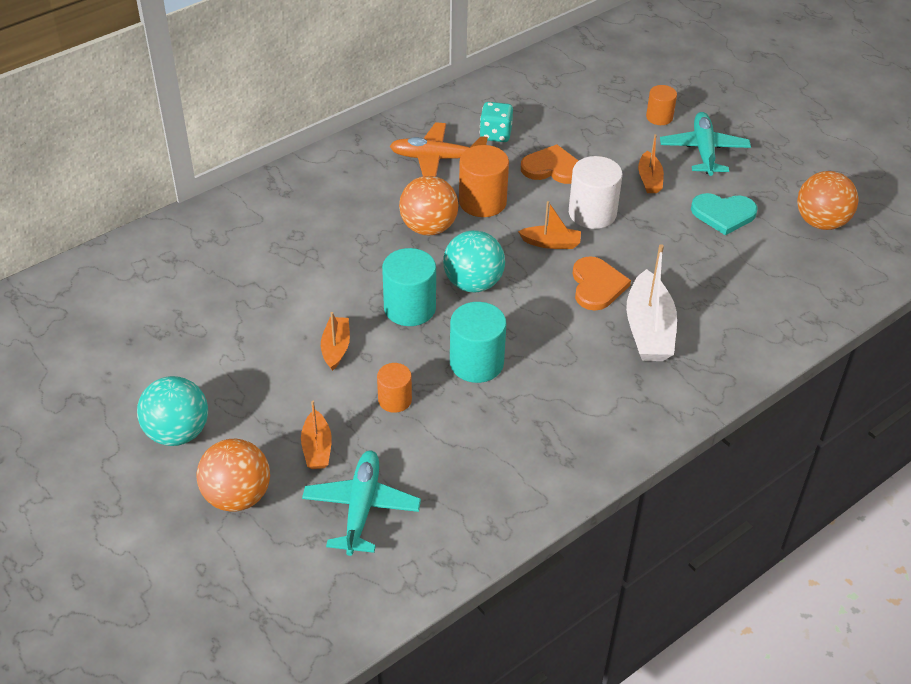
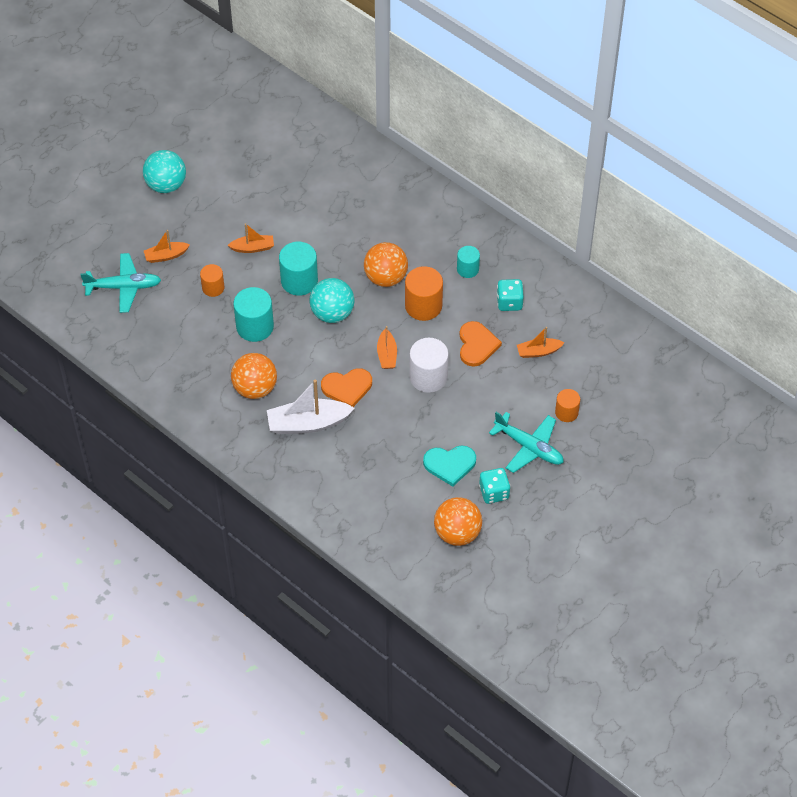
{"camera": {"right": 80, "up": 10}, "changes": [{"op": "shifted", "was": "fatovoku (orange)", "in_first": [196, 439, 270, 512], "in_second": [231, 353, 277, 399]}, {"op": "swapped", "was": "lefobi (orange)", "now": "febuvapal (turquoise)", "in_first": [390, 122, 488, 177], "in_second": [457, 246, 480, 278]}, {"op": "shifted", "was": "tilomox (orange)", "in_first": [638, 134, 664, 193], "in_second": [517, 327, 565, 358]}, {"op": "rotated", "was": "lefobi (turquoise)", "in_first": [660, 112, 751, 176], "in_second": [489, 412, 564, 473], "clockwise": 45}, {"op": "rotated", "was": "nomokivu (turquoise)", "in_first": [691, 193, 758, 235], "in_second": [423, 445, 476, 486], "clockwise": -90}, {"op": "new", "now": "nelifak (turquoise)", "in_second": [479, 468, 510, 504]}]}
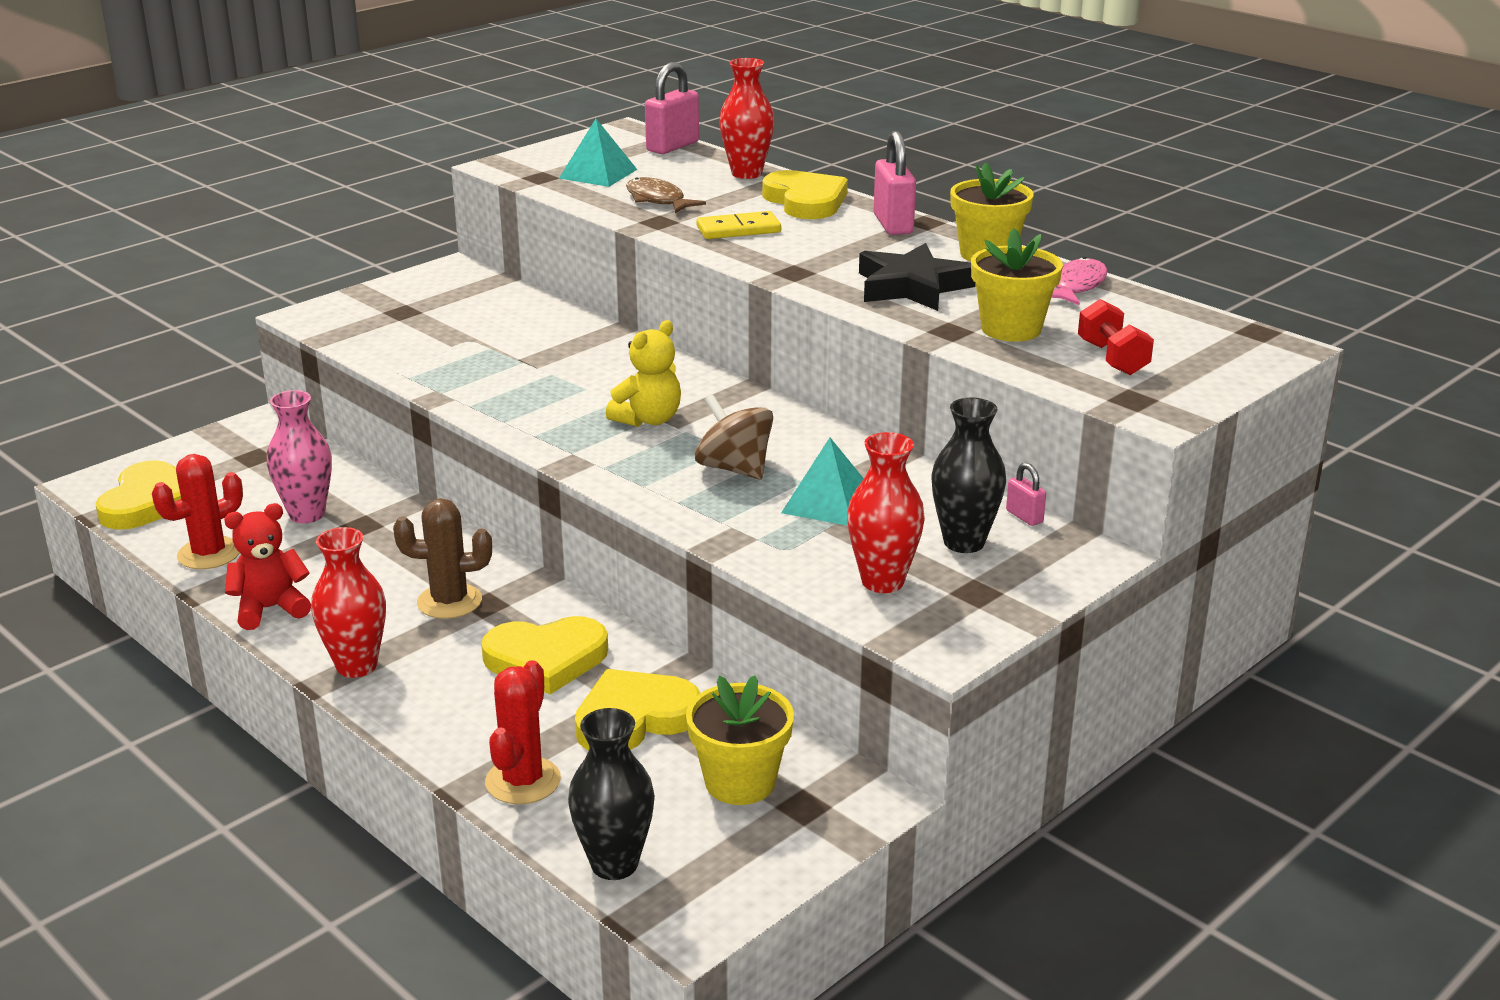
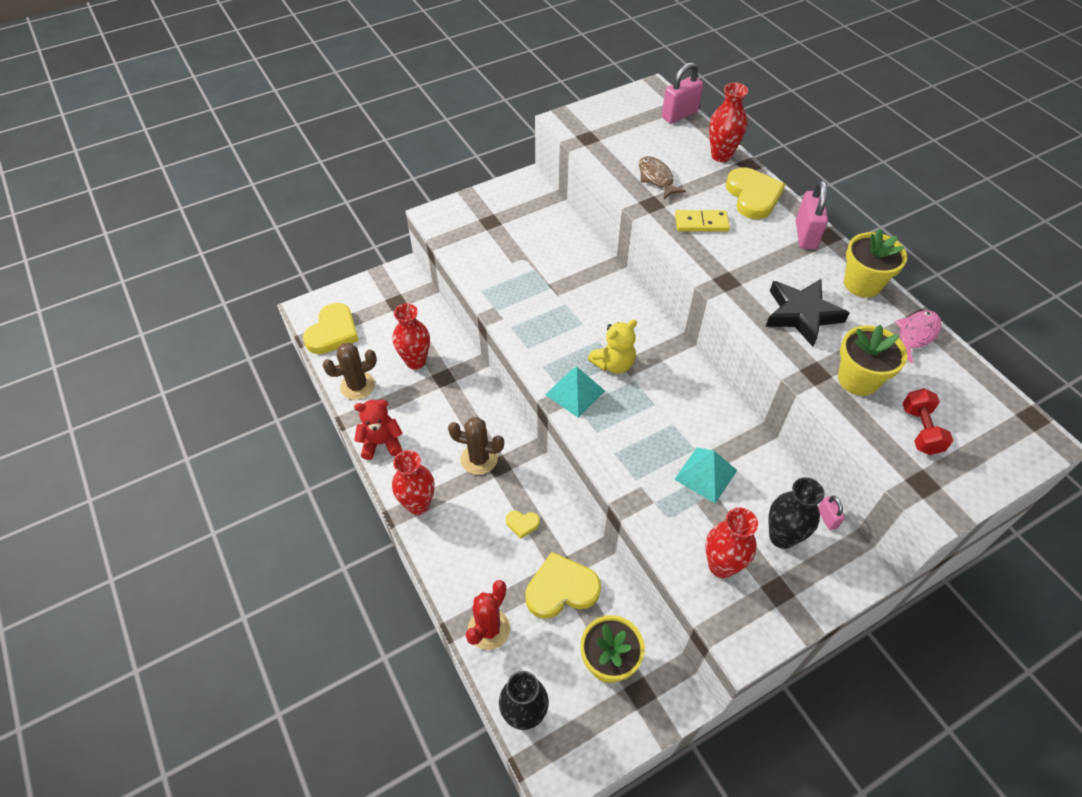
{"camera": {"right": 15, "up": 25}, "changes": [{"op": "repainted", "was": "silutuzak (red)", "now": "silutuzak (brown)", "in_first": [152, 454, 243, 569], "in_second": [322, 343, 377, 400]}, {"op": "repainted", "was": "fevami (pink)", "now": "fevami (red)", "in_first": [267, 390, 332, 523], "in_second": [393, 304, 430, 370]}, {"op": "scaled", "was": "nomokivu (yellow)", "in_first": [481, 616, 608, 694], "in_second": [506, 511, 540, 539], "ratio": 0.47}, {"op": "shifted", "was": "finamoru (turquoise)", "in_first": [559, 119, 637, 187], "in_second": [545, 367, 605, 418]}, {"op": "gone", "was": "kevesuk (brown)", "in_first": [695, 394, 773, 479]}]}
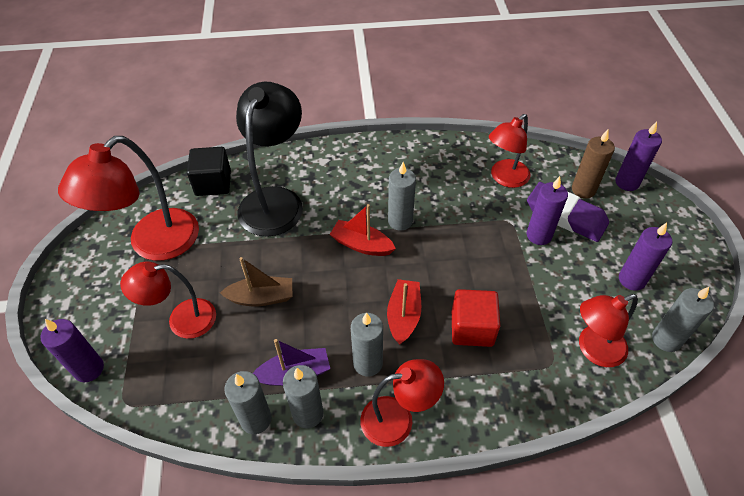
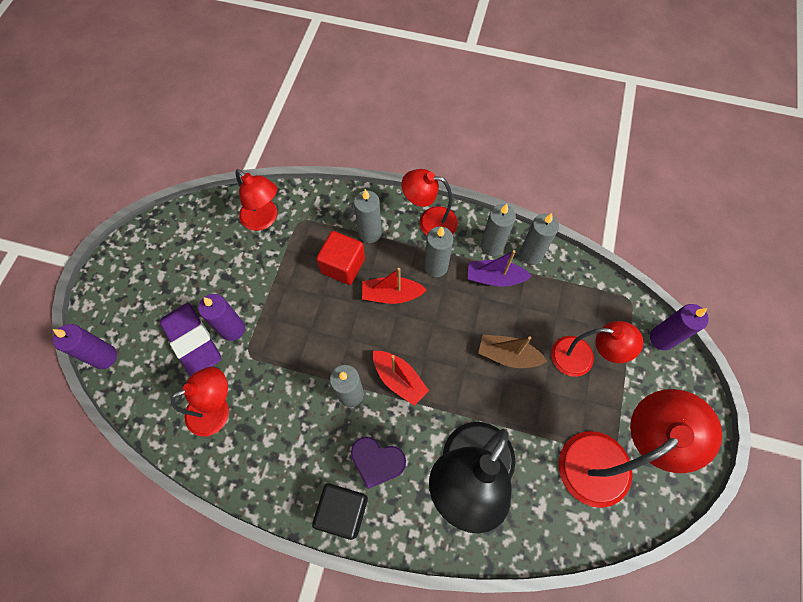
{"camera": {"right": -160, "up": 15}, "changes": [{"op": "shifted", "was": "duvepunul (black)", "in_first": [187, 147, 231, 196], "in_second": [312, 483, 368, 540]}, {"op": "rotated", "was": "tilomox (red)", "in_first": [387, 279, 421, 345], "in_second": [362, 268, 427, 304], "clockwise": 60}, {"op": "gone", "was": "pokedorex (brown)", "in_first": [572, 130, 615, 199]}, {"op": "rotated", "was": "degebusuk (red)", "in_first": [579, 294, 638, 367], "in_second": [235, 169, 277, 231], "clockwise": 45}, {"op": "gone", "was": "pokedorex (purple)", "in_first": [619, 223, 672, 291]}, {"op": "shifted", "was": "pokedorex (grey)", "in_first": [652, 287, 714, 352], "in_second": [354, 189, 382, 243]}, {"op": "new", "now": "nomokivu (purple)", "in_second": [351, 437, 406, 489]}]}
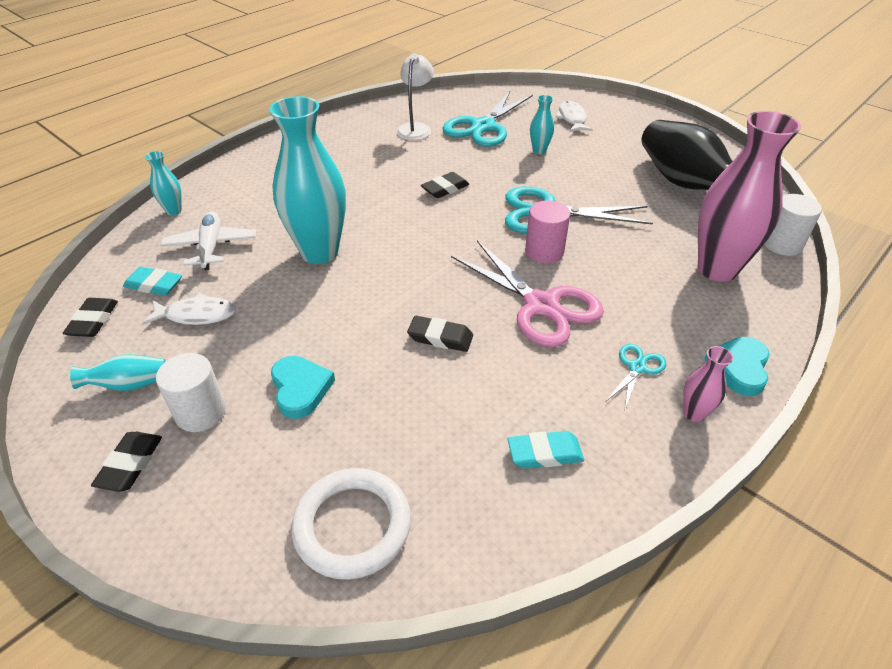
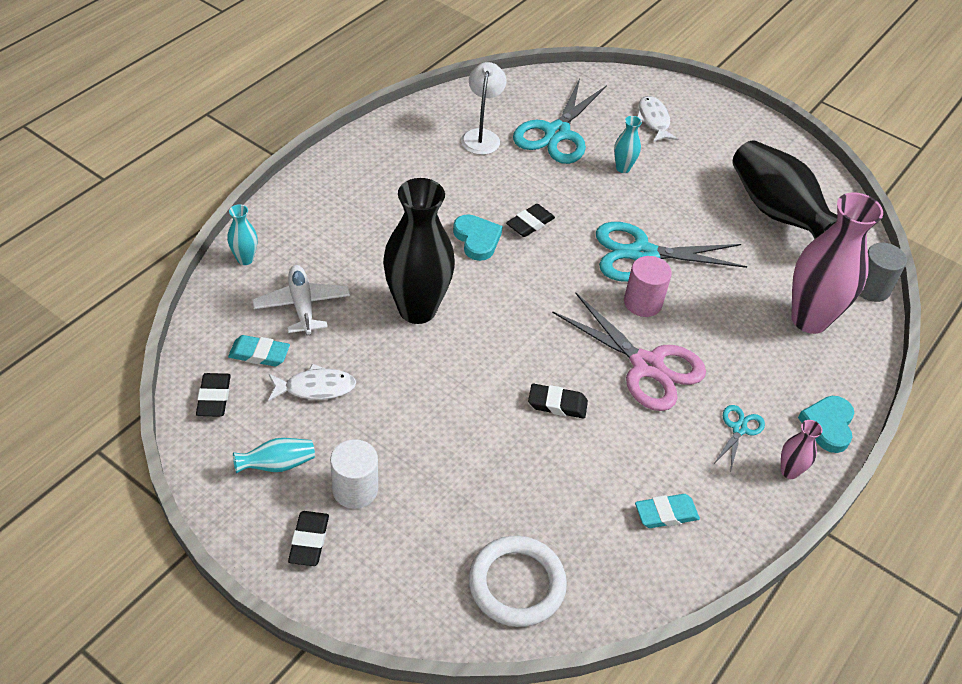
{"camera": {"right": -10, "up": 5}, "changes": [{"op": "repainted", "was": "fevami (turquoise)", "now": "fevami (black)", "in_first": [269, 96, 346, 264], "in_second": [383, 178, 455, 324]}, {"op": "shifted", "was": "nomokivu (turquoise)", "in_first": [271, 356, 335, 419], "in_second": [453, 214, 503, 261]}, {"op": "repainted", "was": "febuvapal (white)", "now": "febuvapal (grey)", "in_first": [764, 194, 822, 256], "in_second": [859, 242, 907, 302]}]}
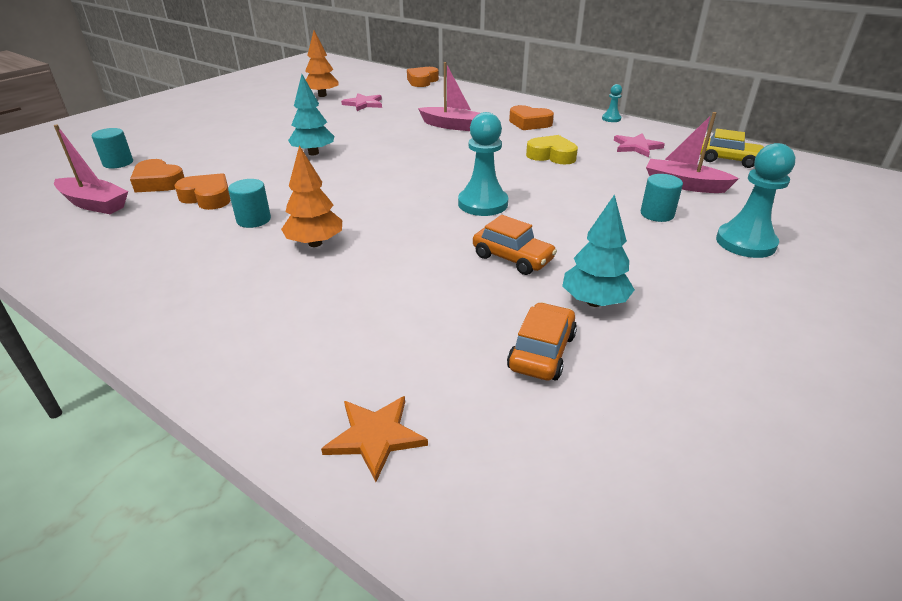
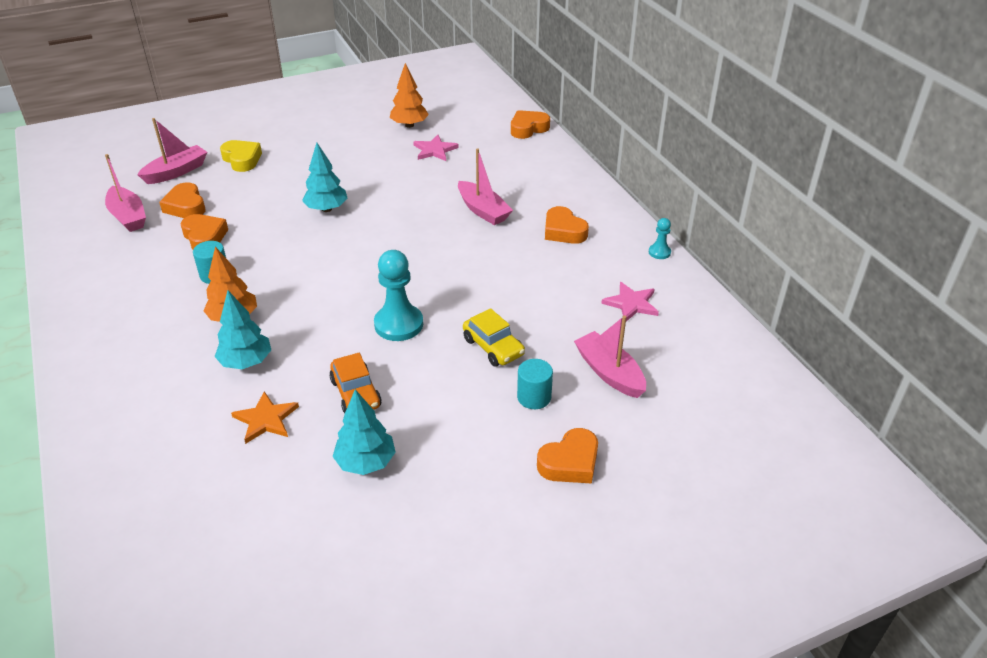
{"camera": {"right": 30, "up": 5}, "changes": [{"op": "swapped", "was": "febuvapal (turquoise)", "now": "tilomox (pink)", "in_first": [92, 128, 133, 168], "in_second": [137, 118, 207, 184]}, {"op": "shifted", "was": "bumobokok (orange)", "in_first": [321, 396, 428, 482], "in_second": [231, 391, 299, 444]}, {"op": "gone", "was": "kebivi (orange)", "in_first": [507, 302, 577, 380]}, {"op": "shifted", "was": "nomokivu (yellow)", "in_first": [526, 135, 578, 164], "in_second": [220, 140, 262, 172]}, {"op": "shifted", "was": "kebivi (yellow)", "in_first": [700, 129, 764, 168], "in_second": [463, 308, 525, 367]}, {"op": "swapped", "was": "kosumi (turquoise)", "now": "nomokivu (orange)", "in_first": [716, 143, 795, 258], "in_second": [537, 428, 598, 484]}, {"op": "new", "now": "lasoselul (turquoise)", "in_second": [214, 291, 271, 369]}]}
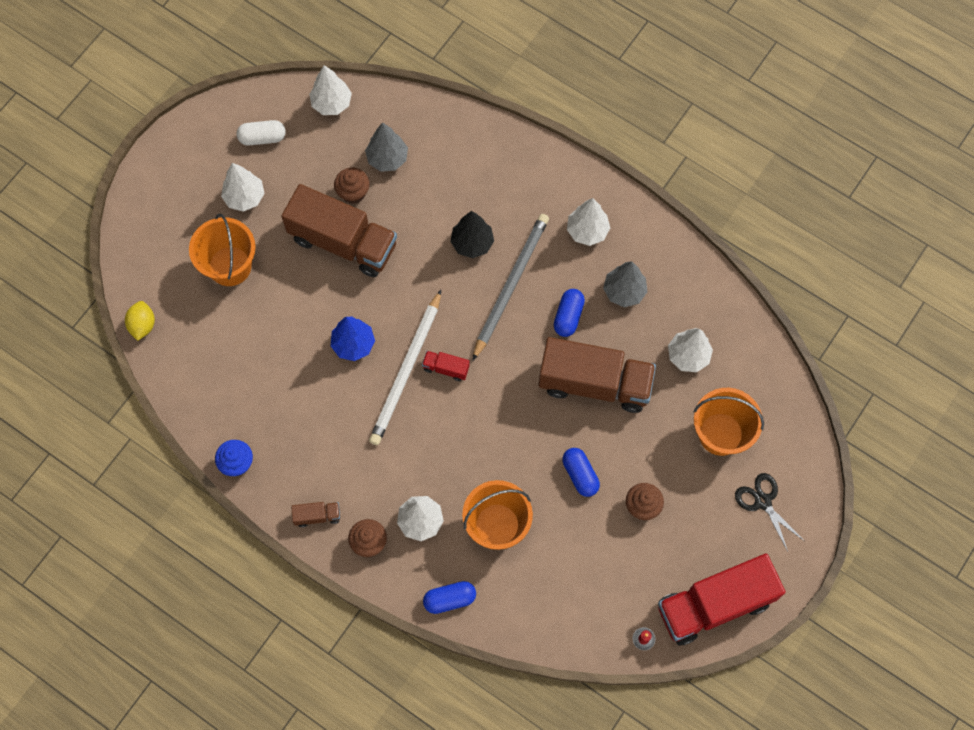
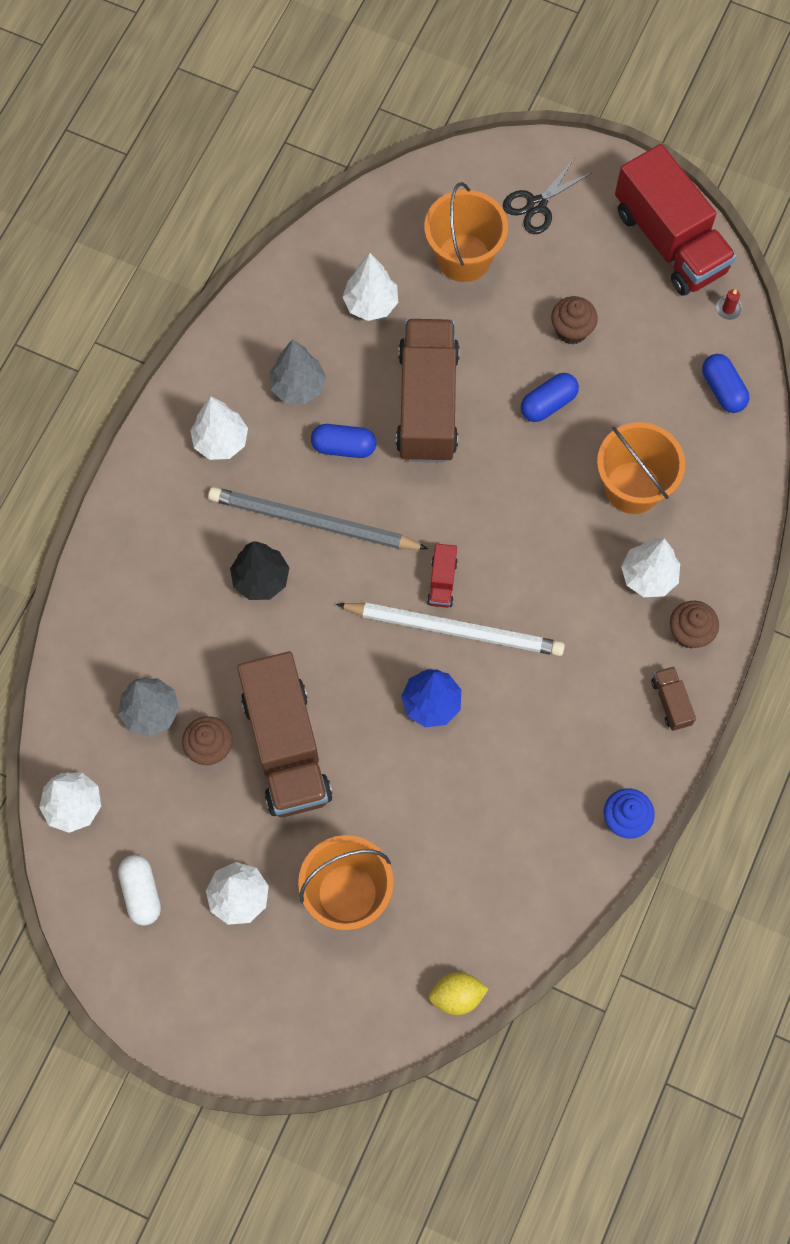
{"camera": {"right": -100, "up": 0}, "changes": [{"op": "rotated", "was": "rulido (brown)", "in_first": [281, 184, 397, 277], "in_second": [237, 652, 333, 817], "clockwise": 150}, {"op": "shifted", "was": "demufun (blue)", "in_first": [423, 581, 476, 614], "in_second": [702, 354, 749, 413]}]}
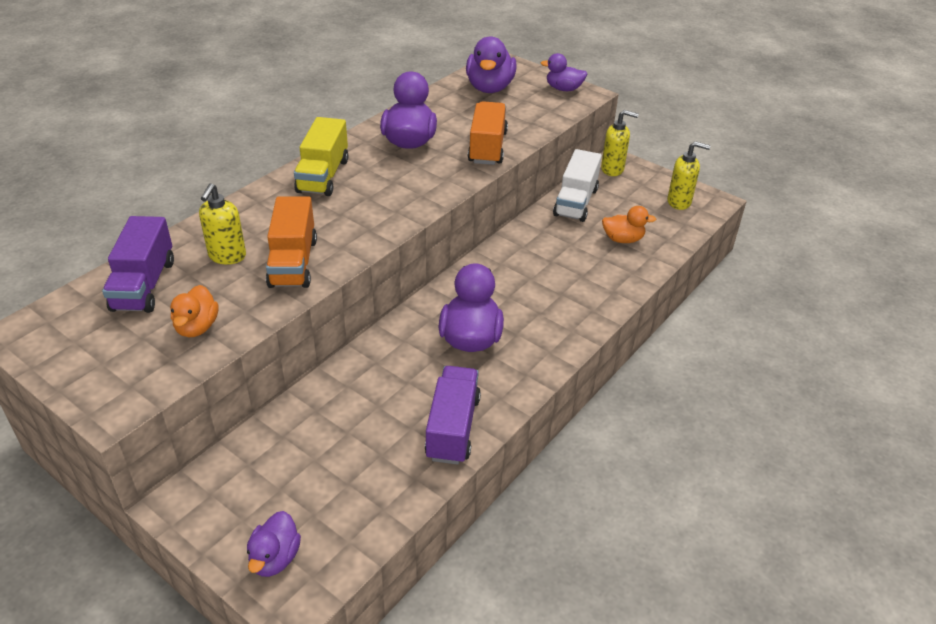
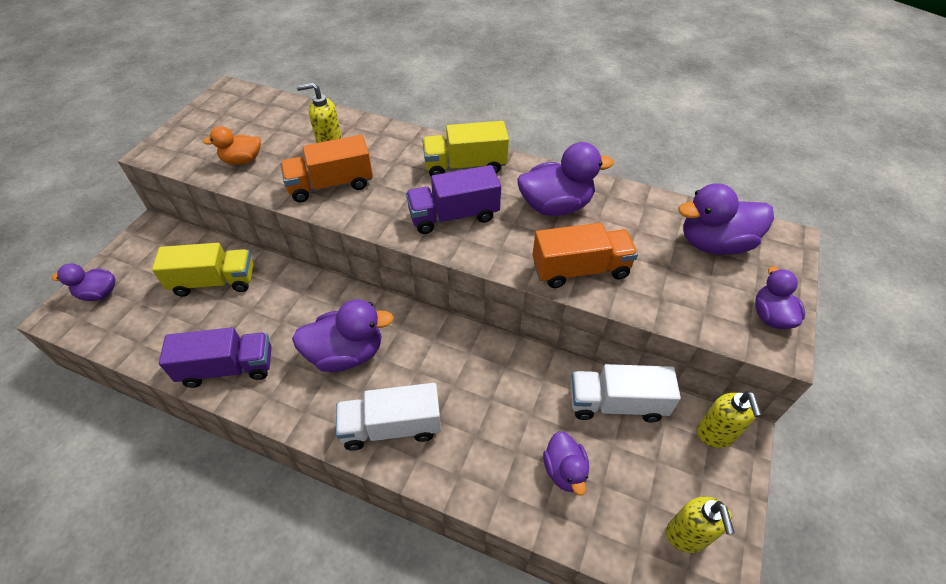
{"camera": {"right": 75, "up": 10}, "changes": [{"op": "shifted", "was": "rulido (purple)", "in_first": [102, 216, 174, 313], "in_second": [406, 165, 501, 234]}, {"op": "repainted", "was": "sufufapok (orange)", "now": "sufufapok (purple)", "in_first": [602, 206, 656, 243], "in_second": [543, 431, 589, 495]}, {"op": "new", "now": "rulido (yellow)", "in_second": [152, 243, 254, 297]}, {"op": "new", "now": "rulido (white)", "in_second": [336, 383, 441, 451]}]}
